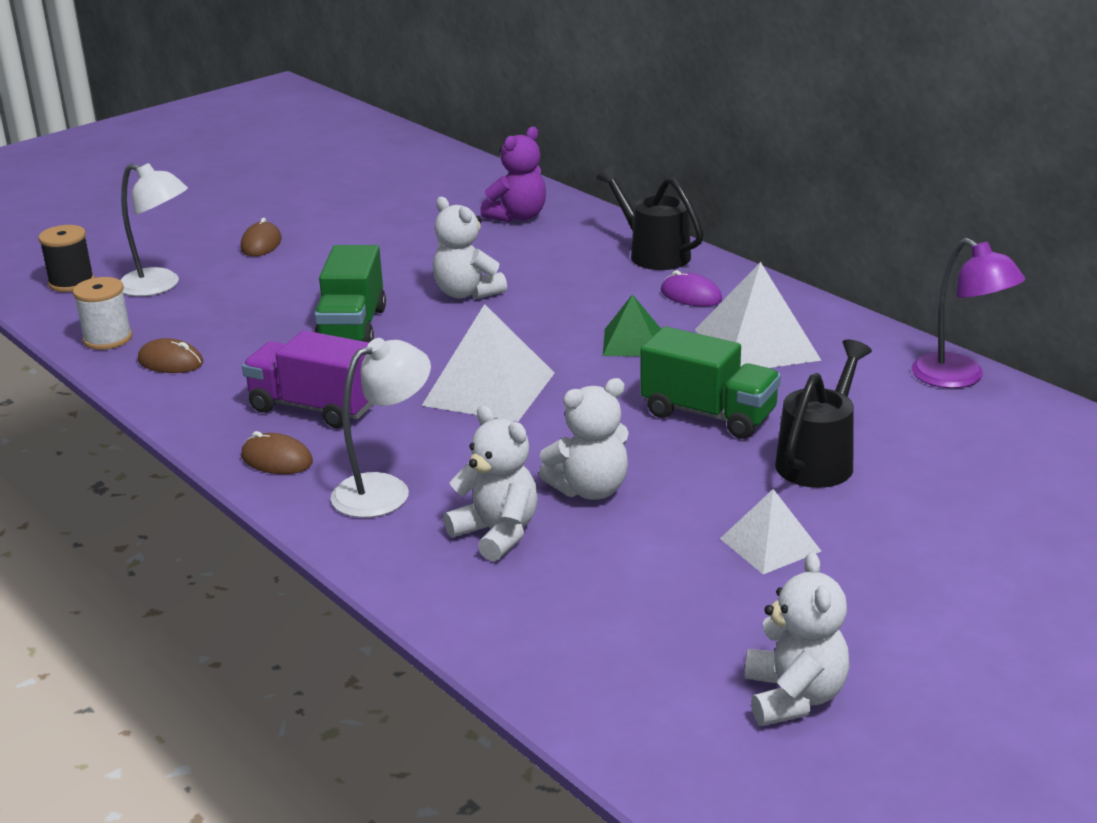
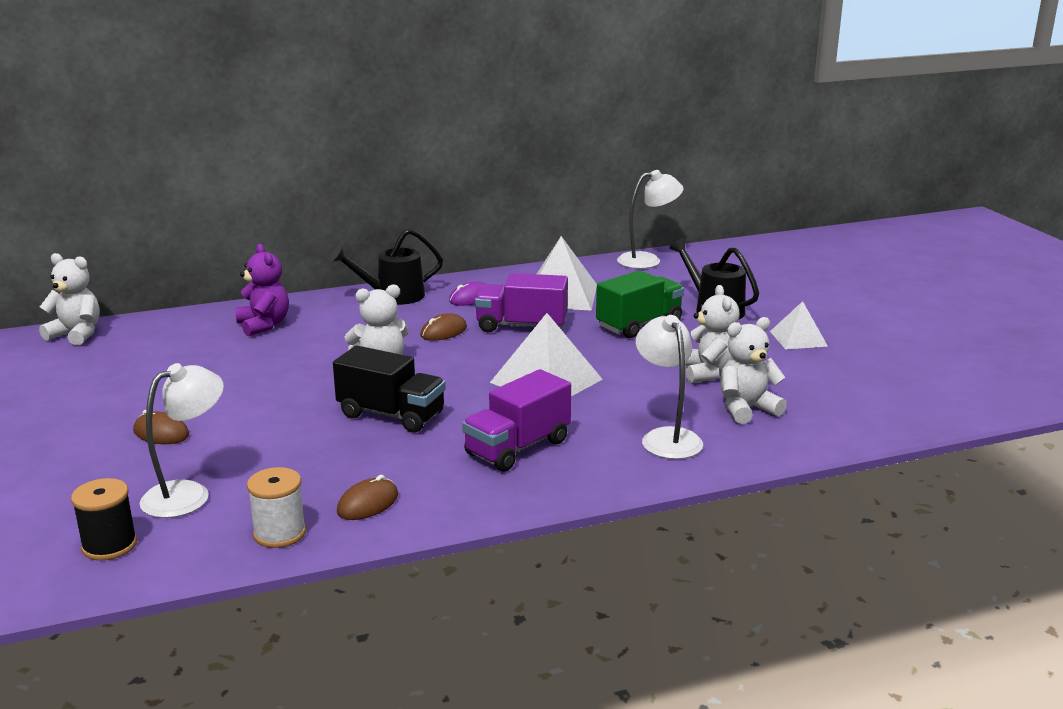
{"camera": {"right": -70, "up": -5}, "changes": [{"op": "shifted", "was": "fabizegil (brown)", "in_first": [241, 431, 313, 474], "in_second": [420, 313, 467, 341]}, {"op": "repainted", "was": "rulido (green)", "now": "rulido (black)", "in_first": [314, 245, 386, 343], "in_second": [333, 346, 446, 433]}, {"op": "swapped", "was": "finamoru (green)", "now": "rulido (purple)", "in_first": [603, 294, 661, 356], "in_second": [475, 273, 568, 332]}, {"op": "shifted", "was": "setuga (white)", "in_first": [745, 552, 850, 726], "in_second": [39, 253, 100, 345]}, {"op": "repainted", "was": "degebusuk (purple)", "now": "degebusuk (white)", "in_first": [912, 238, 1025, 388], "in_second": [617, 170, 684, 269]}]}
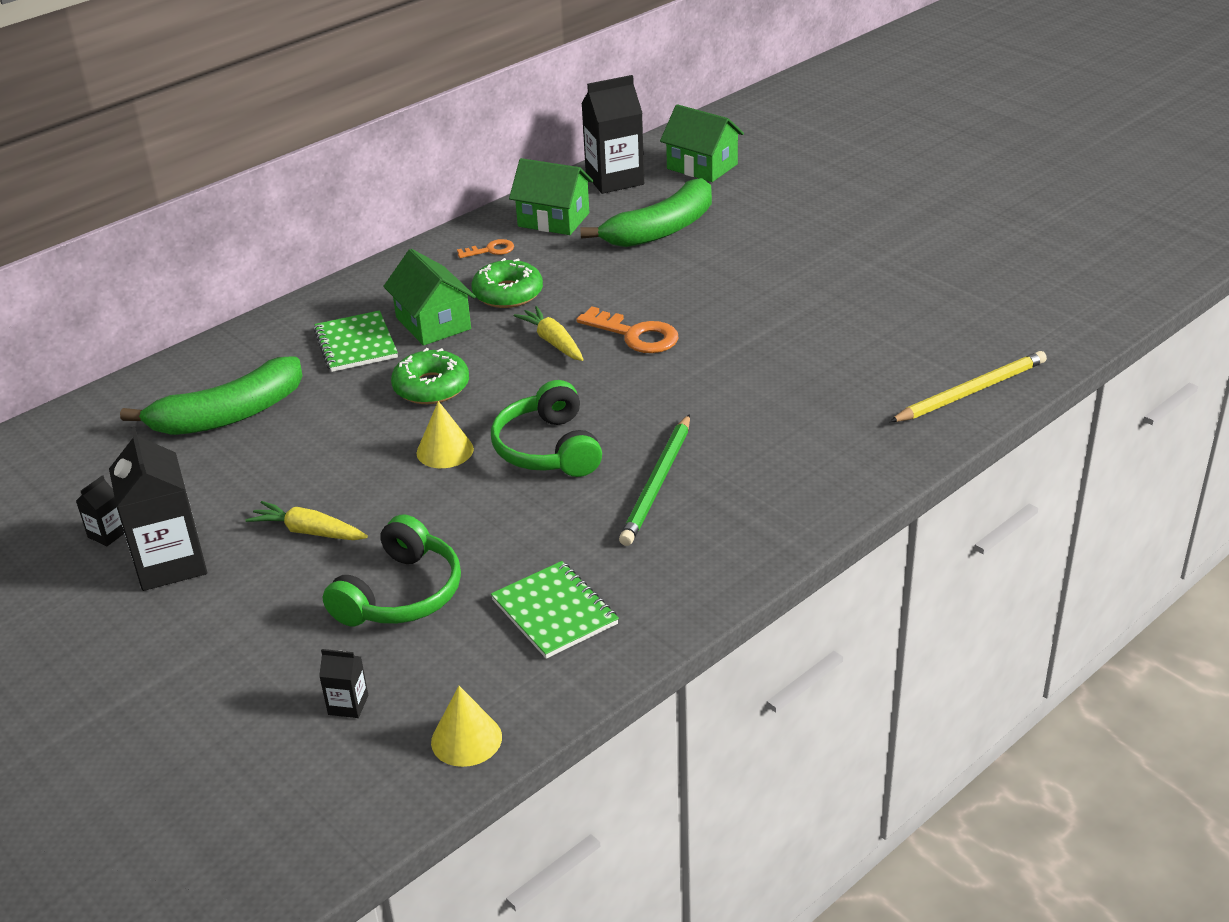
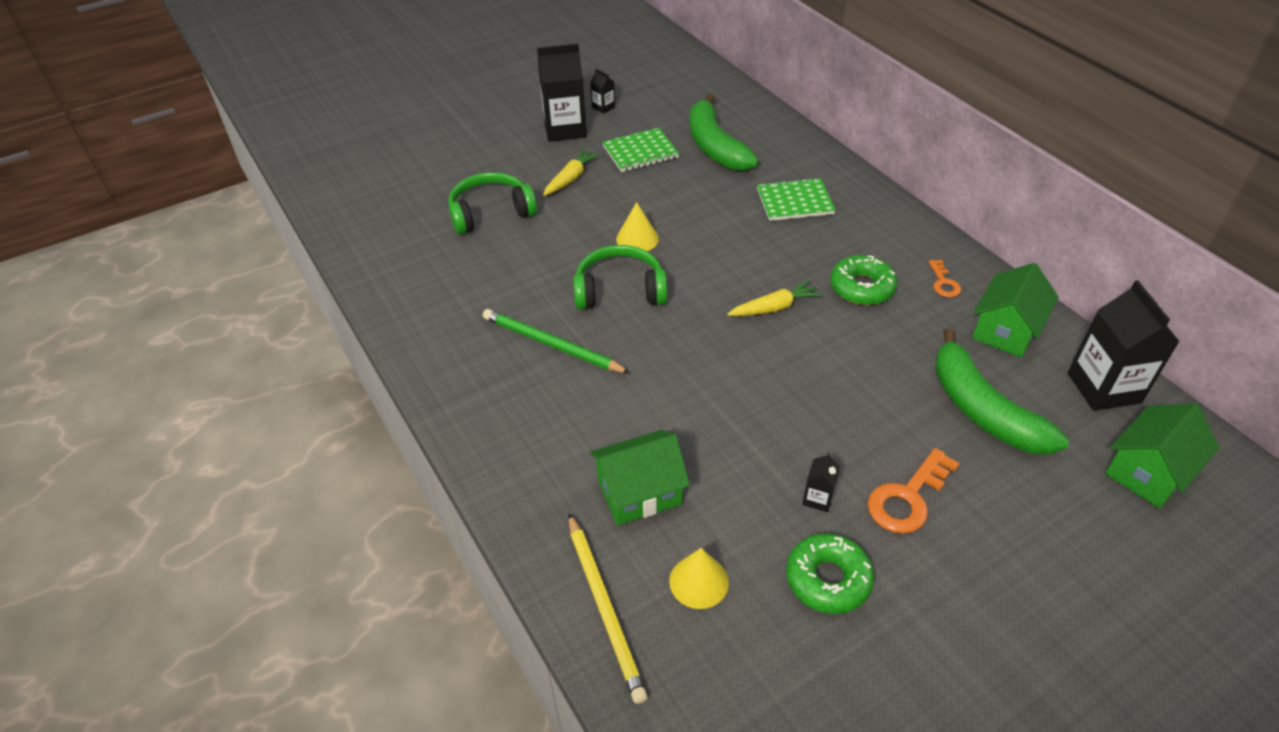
{"camera": {"right": 100, "up": 10}, "changes": [{"op": "shifted", "was": "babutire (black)", "in_first": [319, 649, 368, 718], "in_second": [802, 452, 840, 512]}, {"op": "rotated", "was": "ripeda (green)", "in_first": [323, 514, 461, 626], "in_second": [448, 172, 537, 234], "clockwise": 120}, {"op": "shifted", "was": "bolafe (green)", "in_first": [383, 249, 476, 346], "in_second": [590, 430, 690, 525]}, {"op": "shifted", "was": "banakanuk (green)", "in_first": [391, 348, 469, 404], "in_second": [786, 533, 874, 614]}, {"op": "shifted", "was": "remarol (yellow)", "in_first": [431, 686, 502, 767], "in_second": [669, 548, 729, 609]}, {"op": "shifted", "was": "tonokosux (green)", "in_first": [491, 561, 619, 659], "in_second": [603, 128, 679, 172]}, {"op": "shifted", "was": "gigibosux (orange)", "in_first": [576, 306, 679, 353], "in_second": [868, 448, 960, 533]}]}
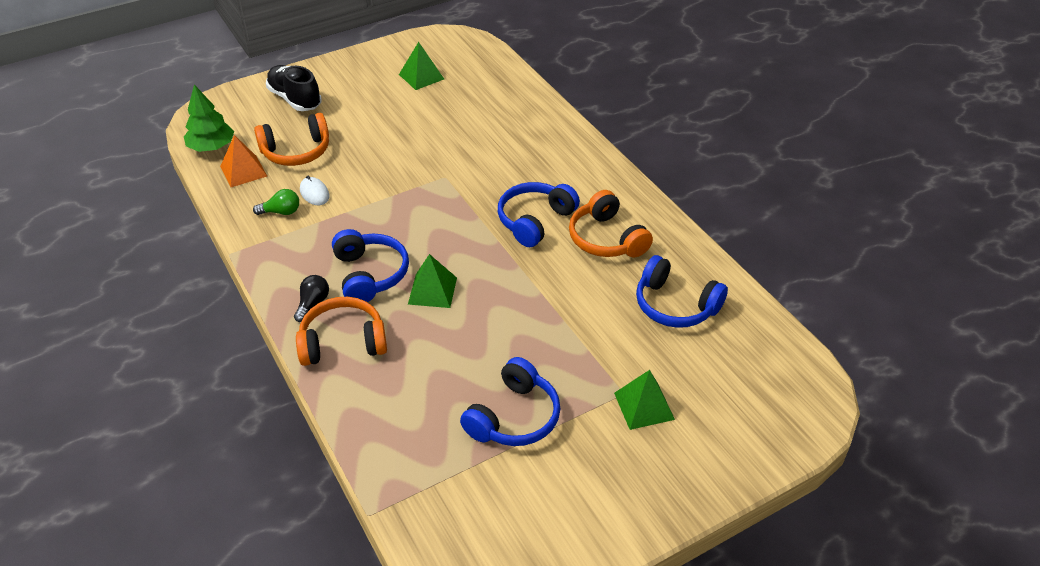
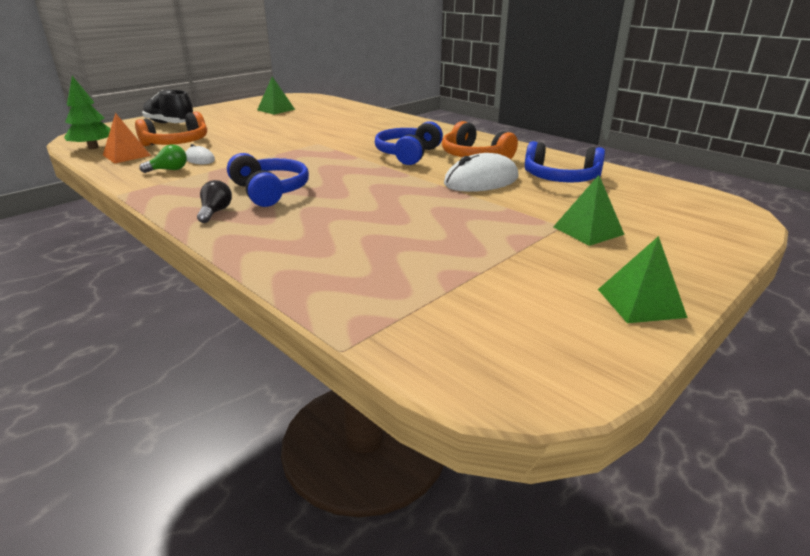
{"camera": {"right": -15, "up": -15}, "changes": [{"op": "gone", "was": "ripeda (orange)", "in_first": [296, 297, 387, 366]}, {"op": "shifted", "was": "finamoru (green)", "in_first": [408, 254, 457, 308], "in_second": [598, 236, 688, 323]}, {"op": "gone", "was": "ripeda (blue)", "in_first": [460, 357, 560, 446]}, {"op": "new", "now": "fabizegil (white)", "in_second": [444, 153, 519, 192]}]}
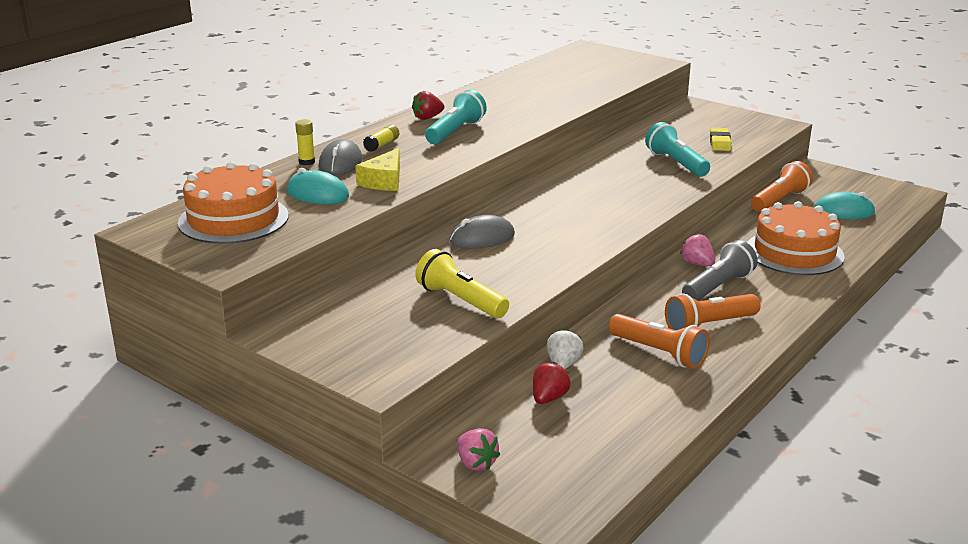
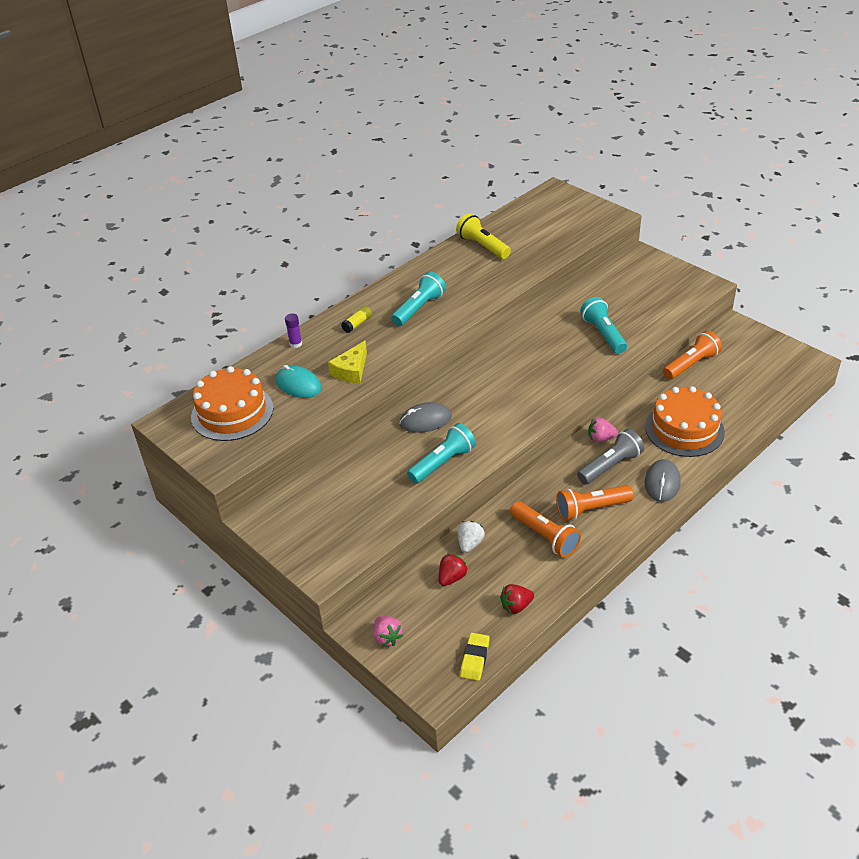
{"camera": {"right": 10, "up": 15}, "changes": [{"op": "repainted", "was": "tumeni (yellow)", "now": "tumeni (purple)", "in_first": [295, 119, 315, 165], "in_second": [285, 314, 302, 348]}, {"op": "shifted", "was": "fabizegil (grey)", "in_first": [319, 139, 362, 175], "in_second": [645, 459, 680, 502]}, {"op": "shifted", "was": "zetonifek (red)", "in_first": [412, 91, 444, 120], "in_second": [500, 584, 534, 614]}, {"op": "shifted", "was": "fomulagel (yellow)", "in_first": [415, 249, 509, 318], "in_second": [456, 213, 511, 259]}, {"op": "rotated", "was": "zetonifek (pink)", "in_first": [680, 234, 715, 266], "in_second": [588, 418, 618, 443], "clockwise": -60}, {"op": "shifted", "was": "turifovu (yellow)", "in_first": [710, 127, 731, 151], "in_second": [460, 633, 490, 681]}, {"op": "gone", "was": "fabizegil (turquoise)", "in_first": [814, 192, 875, 219]}, {"op": "new", "now": "fomulagel (turquoise)", "in_second": [407, 423, 476, 484]}]}
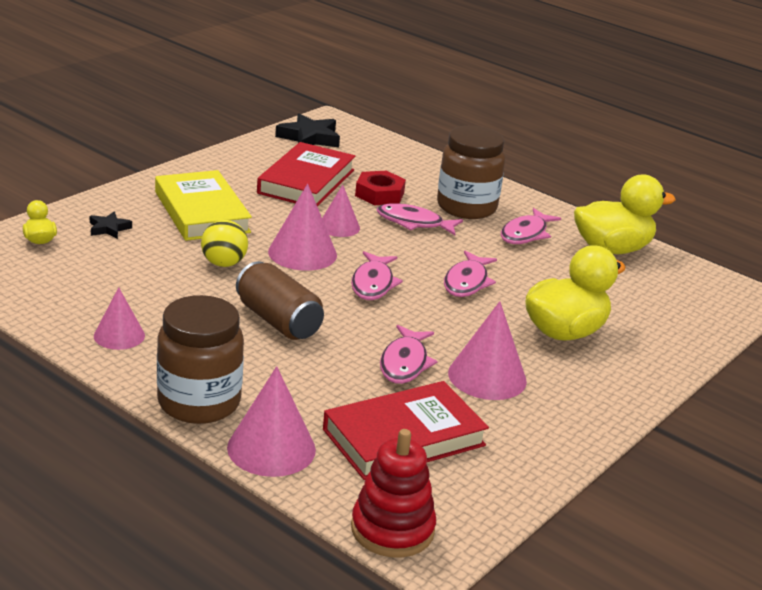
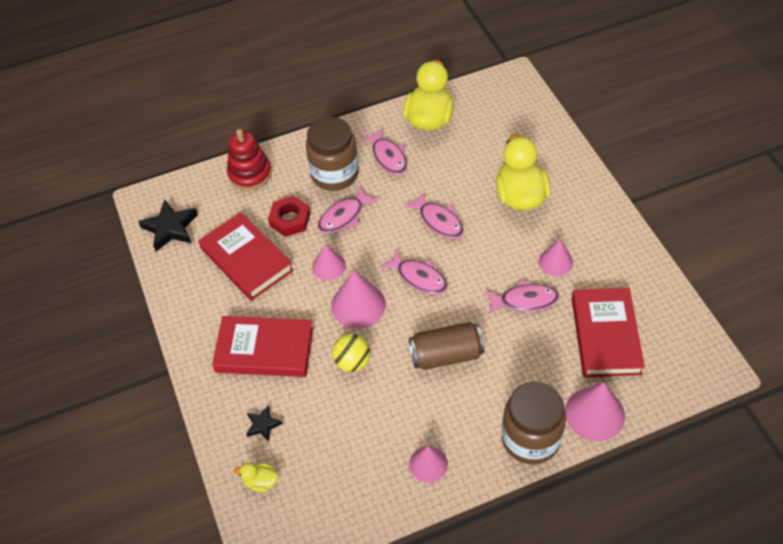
{"camera": {"right": -55, "up": 25}, "changes": [{"op": "repainted", "was": "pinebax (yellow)", "now": "pinebax (red)", "in_first": [155, 170, 252, 241], "in_second": [212, 316, 313, 377]}, {"op": "shifted", "was": "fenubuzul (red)", "in_first": [351, 429, 436, 557], "in_second": [227, 129, 272, 191]}, {"op": "rotated", "was": "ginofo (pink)", "in_first": [380, 325, 438, 384], "in_second": [485, 280, 560, 314], "clockwise": -45}, {"op": "scaled", "was": "remarol (pink)", "in_first": [448, 301, 527, 400], "in_second": [539, 239, 573, 276], "ratio": 0.64}]}
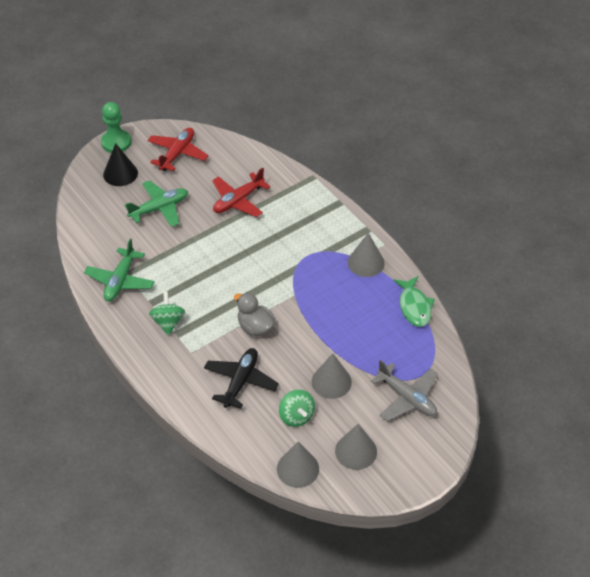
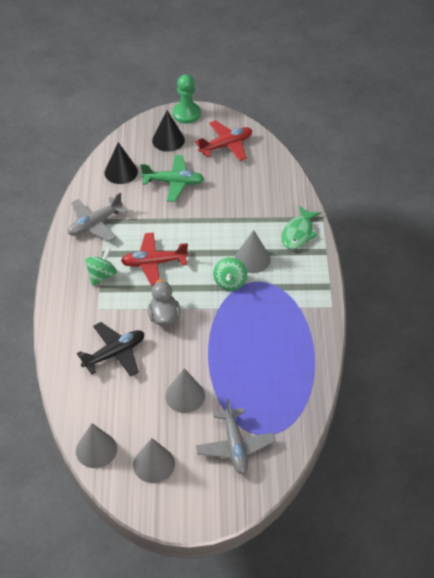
{"camera": {"right": 35, "up": 0}, "changes": [{"op": "repainted", "was": "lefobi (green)", "now": "lefobi (grey)", "in_first": [84, 239, 155, 302], "in_second": [68, 193, 127, 242]}, {"op": "shifted", "was": "lefobi (red)", "in_first": [212, 168, 271, 217], "in_second": [121, 232, 188, 286]}, {"op": "shifted", "was": "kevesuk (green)", "in_first": [279, 390, 315, 427], "in_second": [213, 257, 247, 291]}, {"op": "shifted", "was": "remarol (grey)", "in_first": [348, 233, 385, 277], "in_second": [235, 230, 270, 273]}, {"op": "shifted", "was": "ginofo (green)", "in_first": [393, 276, 435, 327], "in_second": [281, 206, 321, 249]}, {"op": "new", "now": "remarol (black)", "in_second": [104, 142, 138, 184]}]}
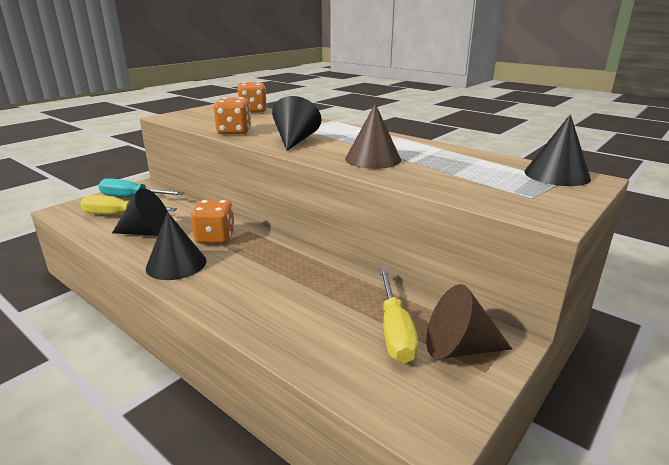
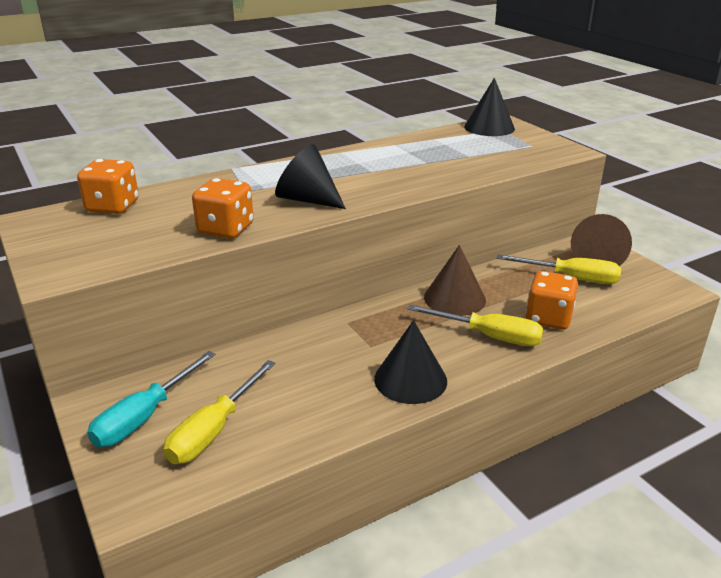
{"camera": {"right": -70, "up": 5}, "changes": [{"op": "gone", "was": "remarol (black)", "in_first": [112, 188, 168, 236]}, {"op": "shifted", "was": "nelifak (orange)", "in_first": [190, 200, 235, 243], "in_second": [525, 271, 578, 330]}, {"op": "shifted", "was": "remarol (brown)", "in_first": [345, 103, 401, 169], "in_second": [424, 245, 486, 316]}, {"op": "new", "now": "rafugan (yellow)", "in_second": [407, 305, 544, 346]}]}
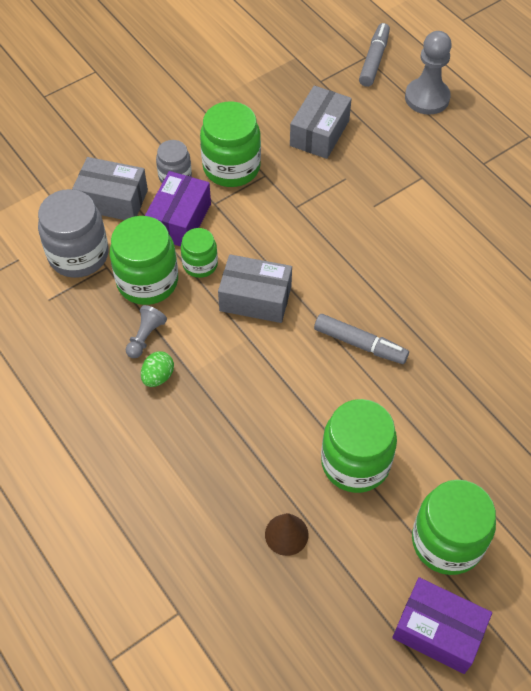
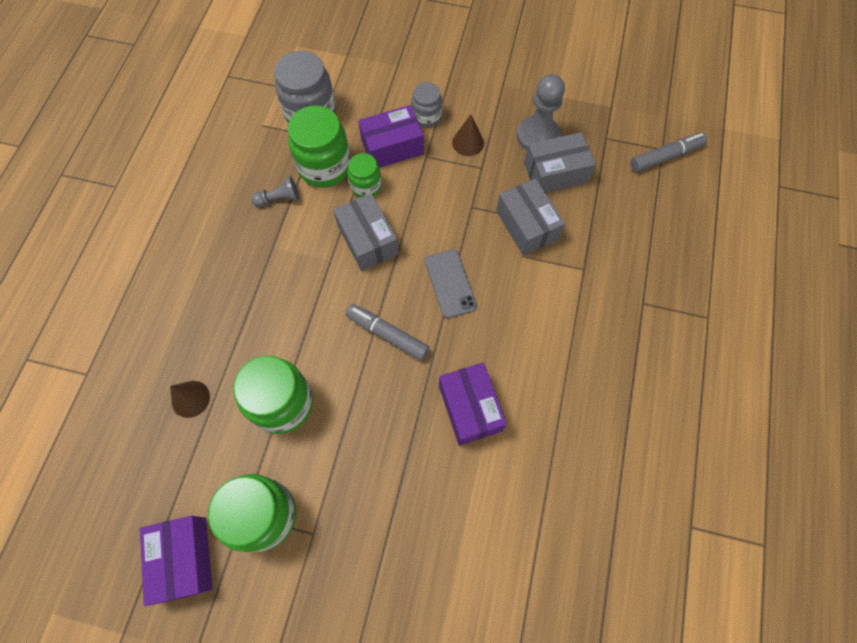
{"camera": {"right": 50, "up": 10}, "changes": [{"op": "shifted", "was": "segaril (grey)", "in_first": [72, 157, 148, 220], "in_second": [496, 179, 565, 256]}, {"op": "gone", "was": "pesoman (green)", "in_first": [141, 351, 174, 387]}, {"op": "swapped", "was": "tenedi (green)", "now": "remarol (brown)", "in_first": [200, 101, 261, 187], "in_second": [452, 114, 484, 156]}, {"op": "rotated", "was": "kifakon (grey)", "in_first": [314, 314, 409, 364], "in_second": [346, 304, 430, 361], "clockwise": 135}, {"op": "shifted", "was": "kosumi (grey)", "in_first": [405, 31, 452, 115], "in_second": [517, 74, 565, 151]}, {"op": "new", "now": "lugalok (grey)", "in_second": [425, 249, 477, 318]}, {"op": "new", "now": "segaril (purple)", "in_second": [439, 362, 507, 446]}]}
